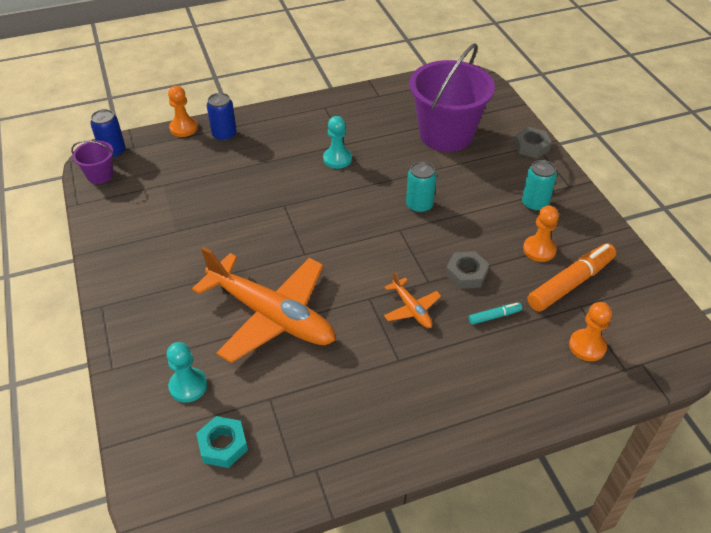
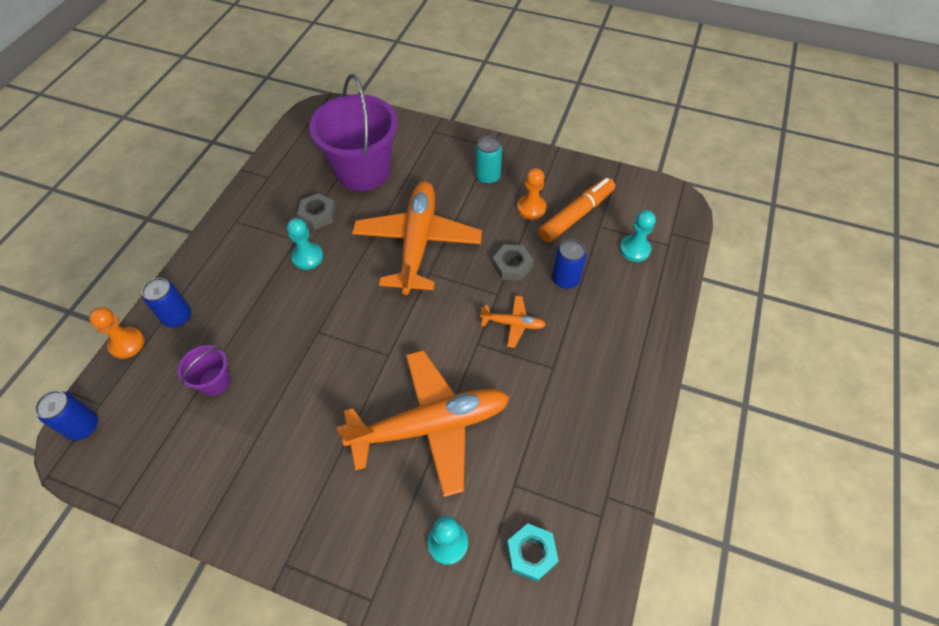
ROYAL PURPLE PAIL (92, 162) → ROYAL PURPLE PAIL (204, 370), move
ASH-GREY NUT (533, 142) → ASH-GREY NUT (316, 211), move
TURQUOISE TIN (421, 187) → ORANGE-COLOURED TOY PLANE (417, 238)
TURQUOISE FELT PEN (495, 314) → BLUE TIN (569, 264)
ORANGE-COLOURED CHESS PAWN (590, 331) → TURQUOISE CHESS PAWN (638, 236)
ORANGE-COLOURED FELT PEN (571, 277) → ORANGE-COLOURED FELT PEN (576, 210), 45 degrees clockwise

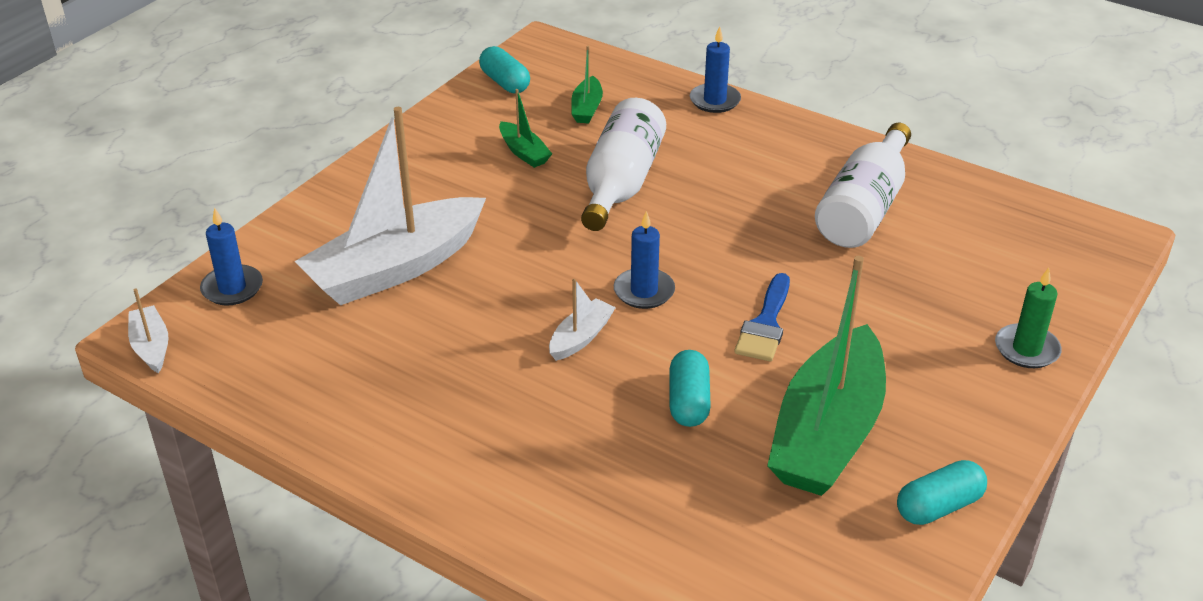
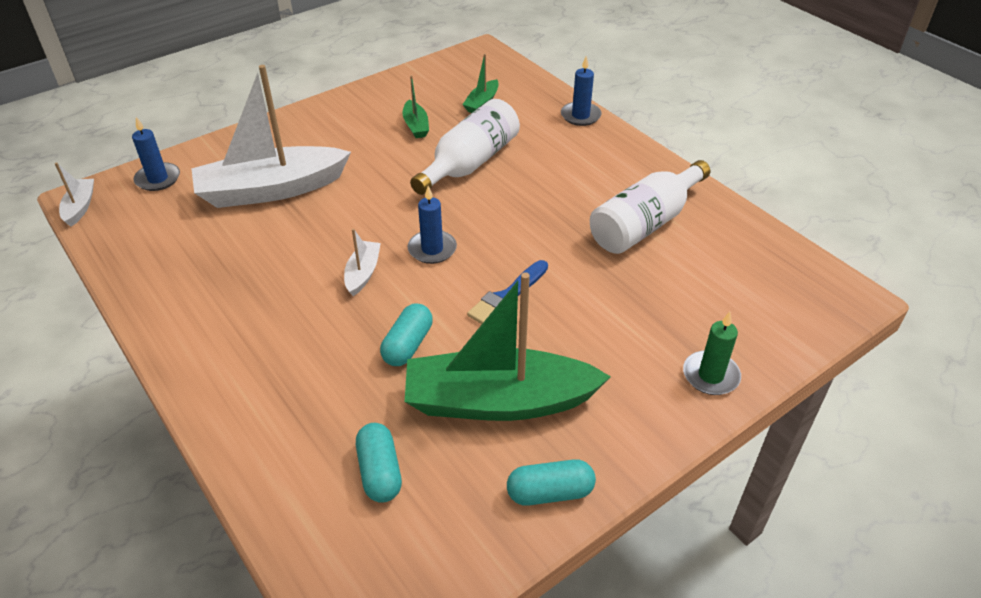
TURQUOISE PILL (504, 69) → TURQUOISE PILL (379, 463), move
PURE WHITE TOY BOAT (582, 320) → PURE WHITE TOY BOAT (362, 262), 45 degrees counterclockwise
GREEN TOY BOAT (826, 376) → GREEN TOY BOAT (508, 346), 45 degrees clockwise

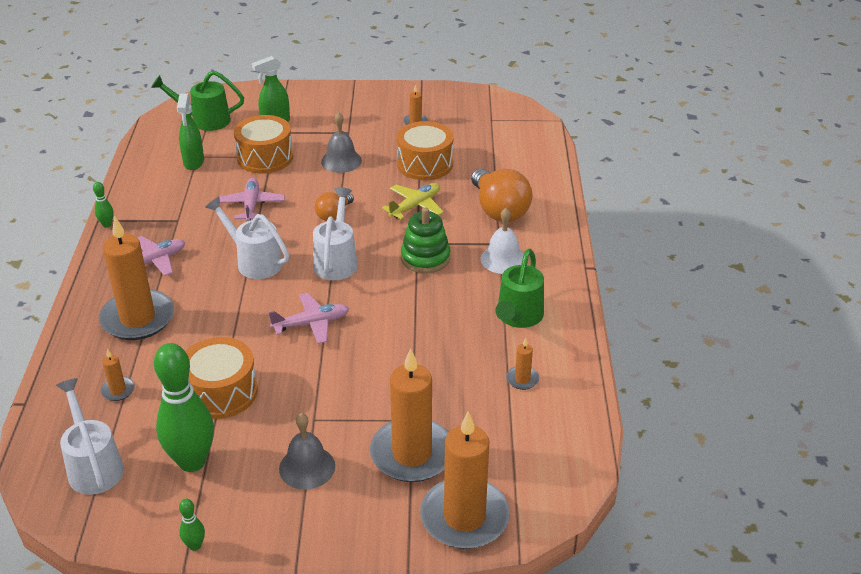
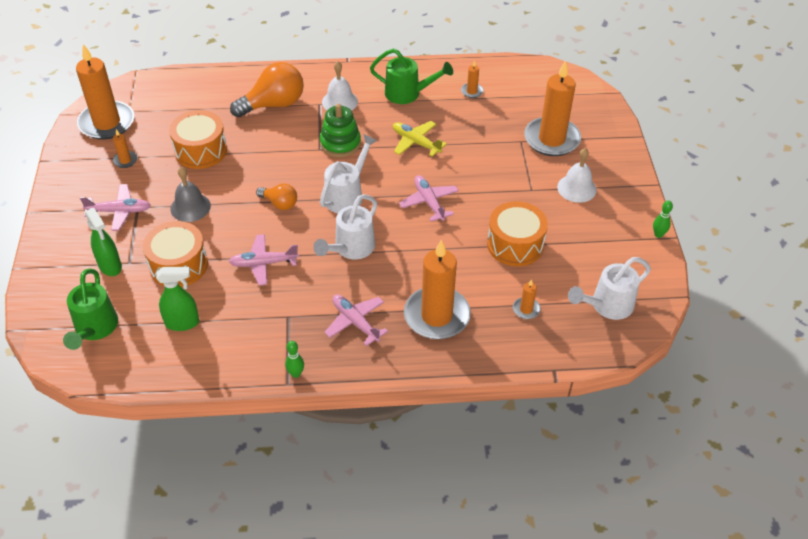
GREEN BOWLING PIN (184, 407) → -
- → ROSE-PINK TOY PLANE (115, 207)
BRIGHT YELLOW TOY PLANE (413, 201) → BRIGHT YELLOW TOY PLANE (420, 139), move
ORANGE-COLOURED CANDLE (465, 480) → ORANGE-COLOURED CANDLE (105, 92), move
ASH-GREY HAND BELL (307, 451) → PURE WHITE HAND BELL (577, 175)
PURE WHITE SPRINKLING CAN (335, 233) → PURE WHITE SPRINKLING CAN (349, 173), 120 degrees clockwise

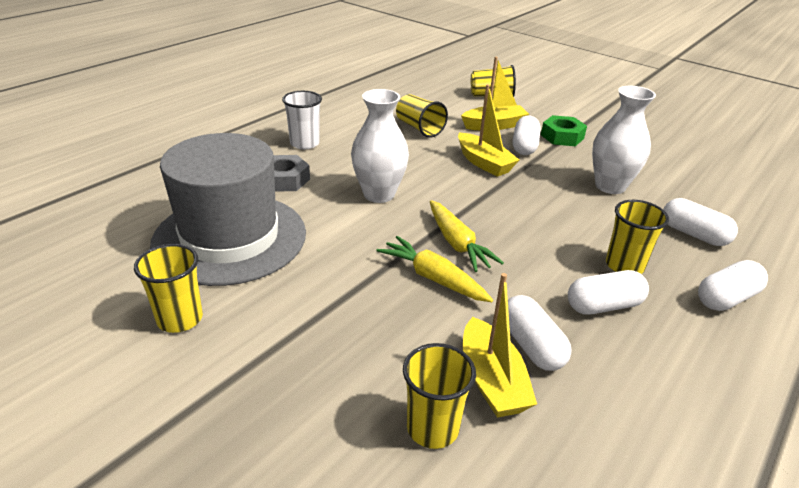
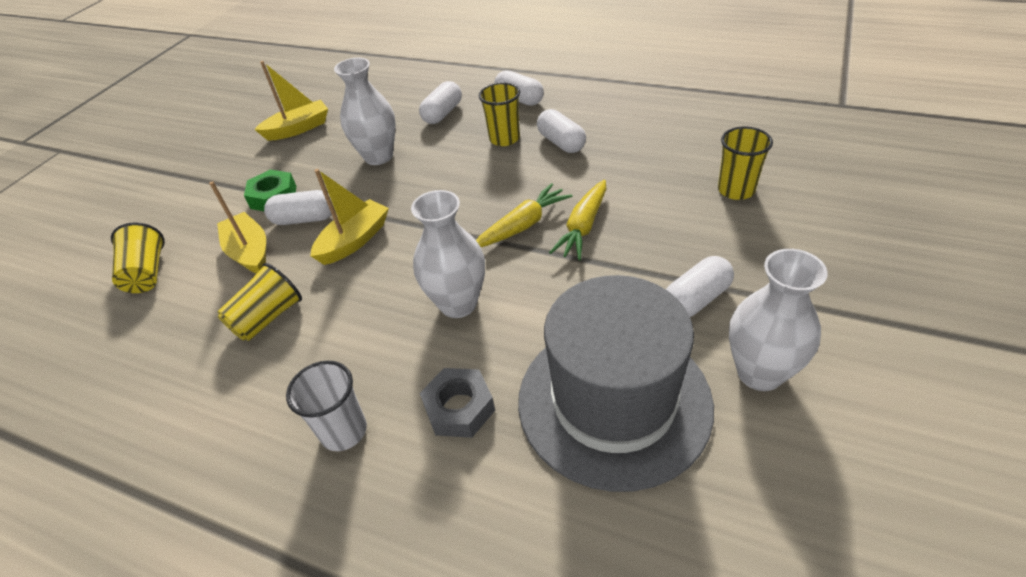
BRIGHT YELLOW TOY BOAT (500, 345) → BRIGHT YELLOW TOY BOAT (291, 100), move
PURE WHITE PILL (540, 333) → PURE WHITE PILL (700, 286), move
BRIGHT YELLOW CUP (168, 288) → PURE WHITE VASE (778, 320)

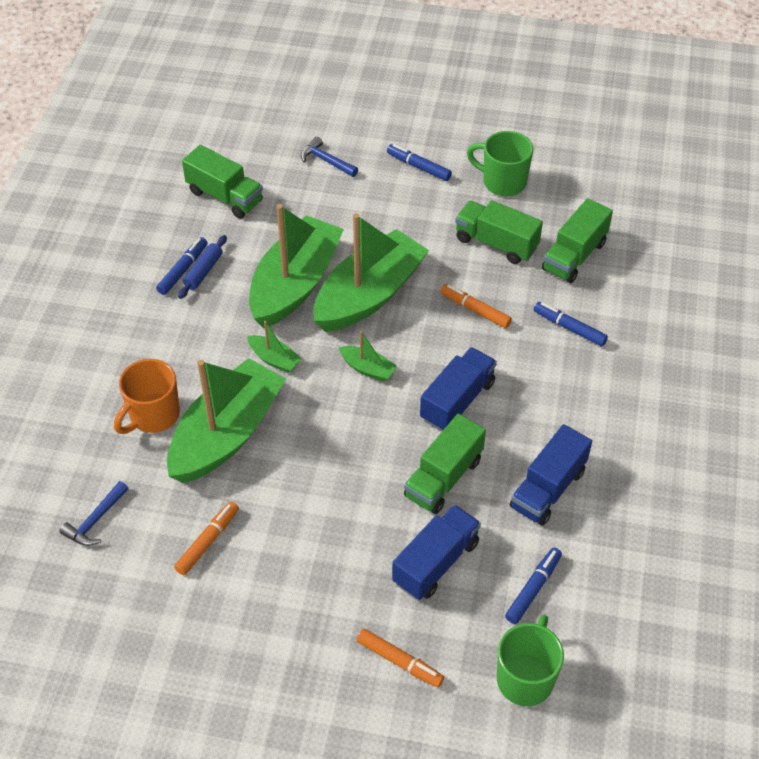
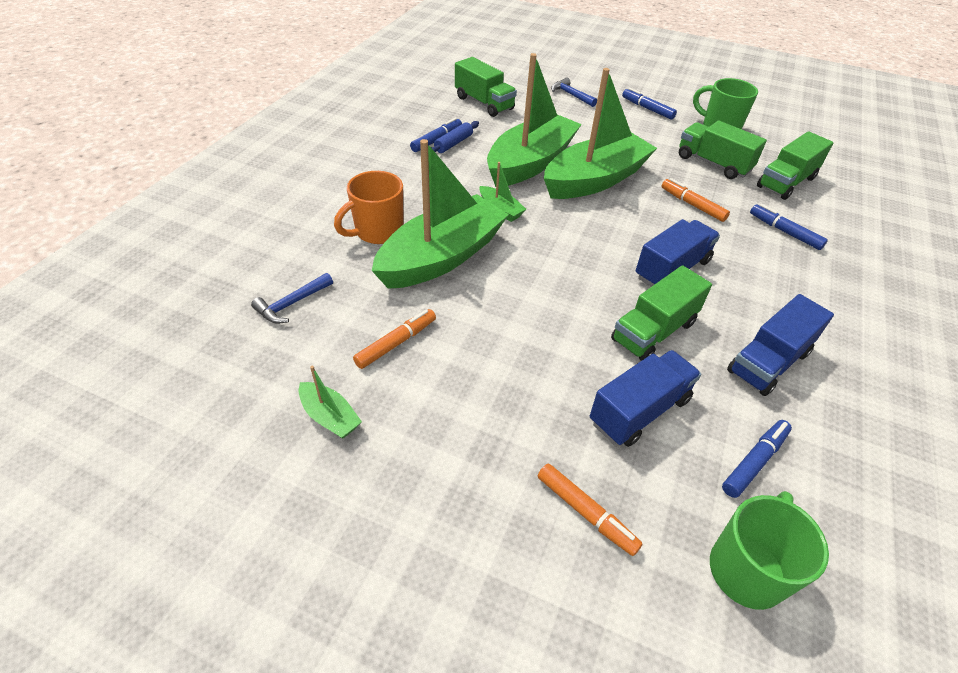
GREEN TOY BOAT (368, 356) → GREEN TOY BOAT (330, 402), move

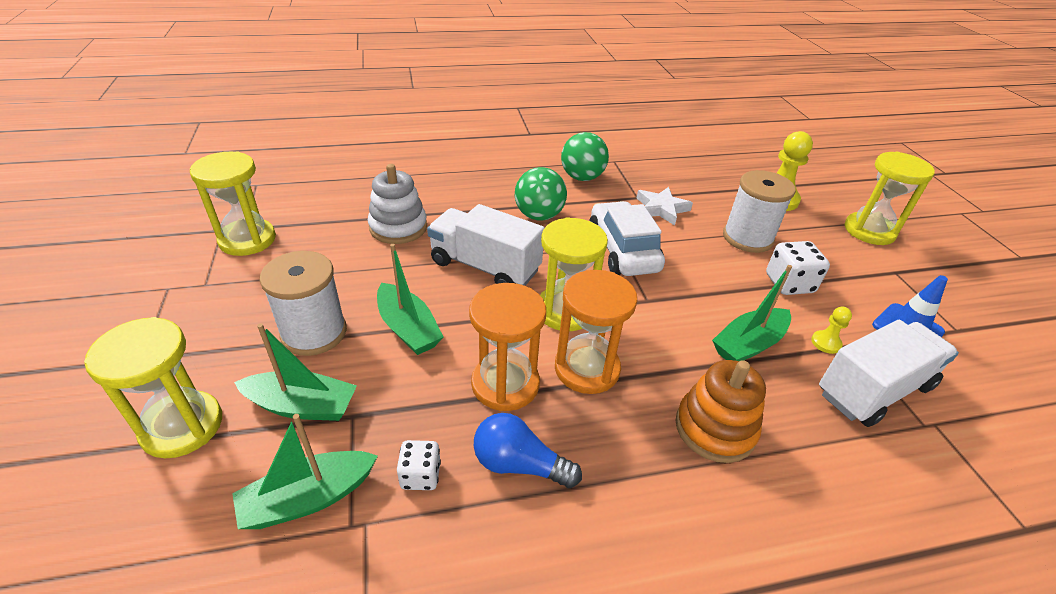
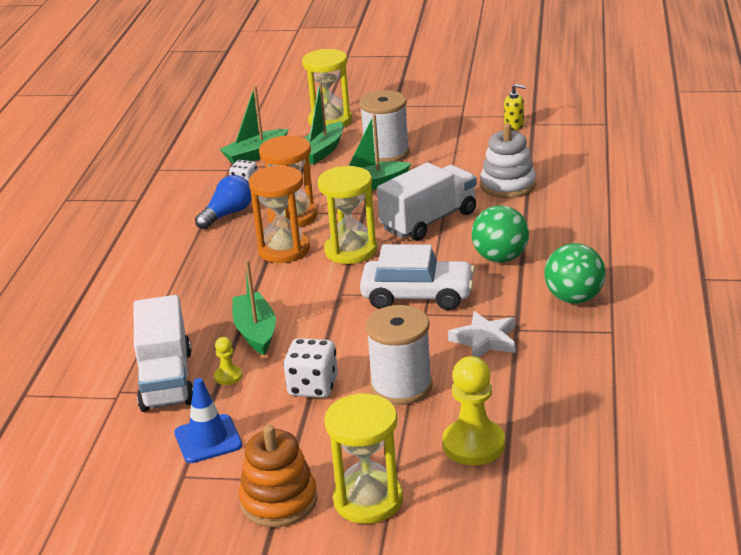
ORANGE-COLOURED STACKING TOY (721, 411) → ORANGE-COLOURED STACKING TOY (278, 476), move
BRIGHT YELLOW HOURGLASS (233, 203) → BRIGHT YELLOW SOAP PUMP (515, 107)
GREEN TOY BOAT (305, 471) → GREEN TOY BOAT (253, 125), 120 degrees counterclockwise

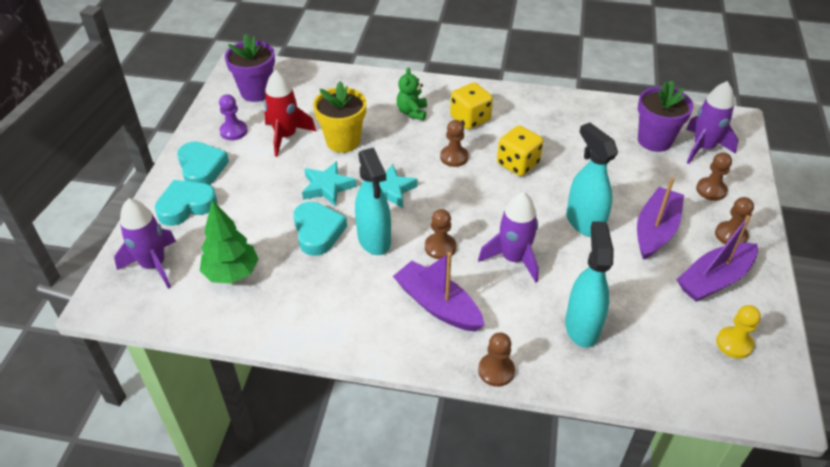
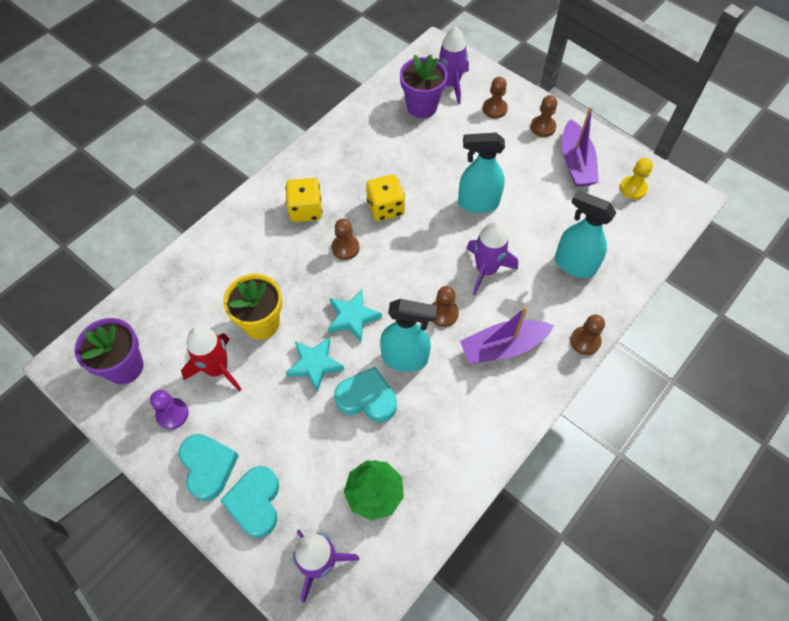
GREEN TEDDY BEAR (412, 93) → -
ROYAL PURPLE TOY BOAT (660, 218) → -
TURQUOISE LOVE HEART (203, 163) → TURQUOISE LOVE HEART (209, 467), 60 degrees clockwise

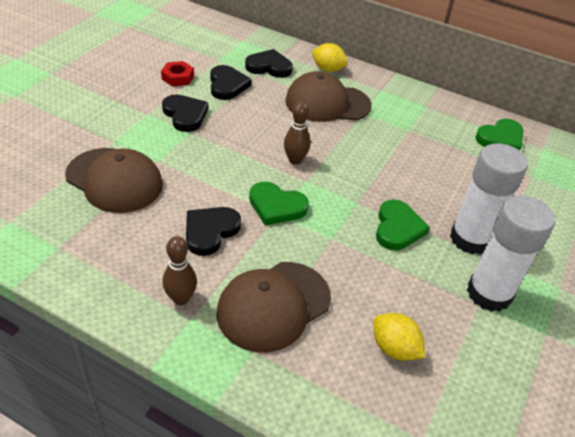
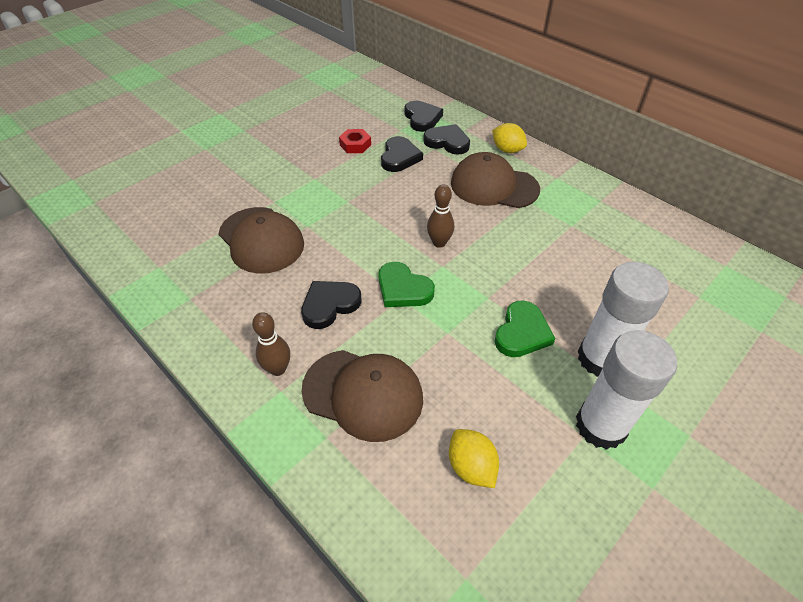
GREEN LOVE HEART (499, 135) → -
JET-BLACK LOVE HEART (185, 113) → JET-BLACK LOVE HEART (424, 116), move
DARK BROWN PEAKED CAP (274, 307) → DARK BROWN PEAKED CAP (362, 396), 135 degrees counterclockwise

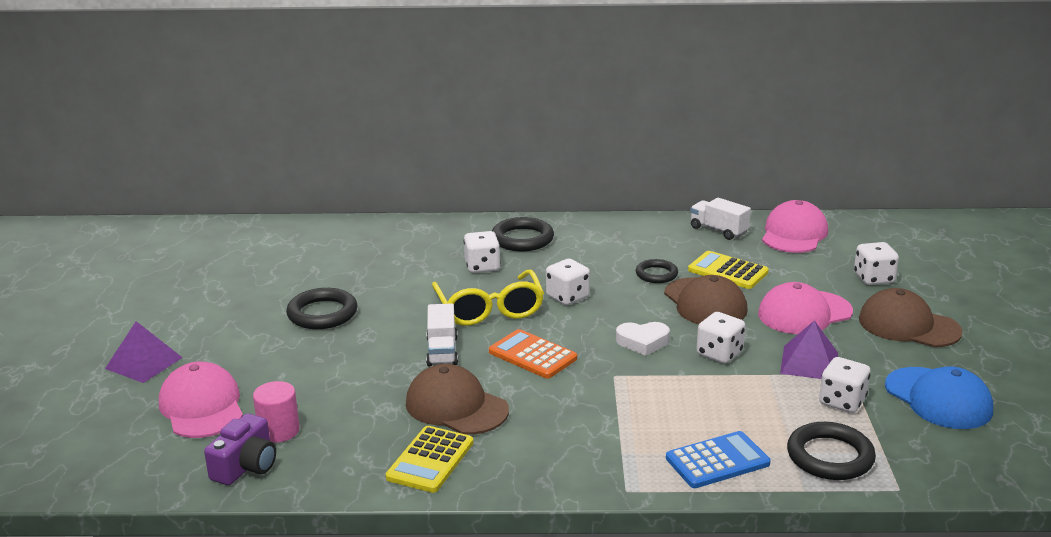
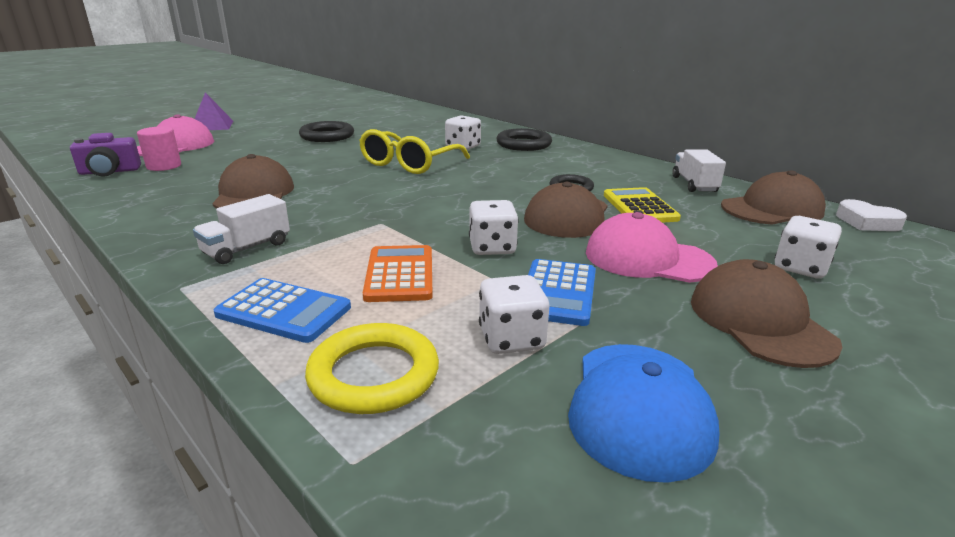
BRIGHT YELLOW ADDING MACHINE (429, 459) → -
PURE WHITE GAME DIE (568, 282) → -
PURE WHITE LORRY (442, 334) → PURE WHITE LORRY (241, 229), move
ORANGE-COLOURED ADDING MACHINE (533, 354) → ORANGE-COLOURED ADDING MACHINE (398, 273), move
PURE WHITE LOVE HEART (643, 339) → PURE WHITE LOVE HEART (871, 215), move
ROYAL PURPLE PYRAMID SHAPE (809, 349) → BLUE ADDING MACHINE (562, 292)
ROSE-PINK PEAKED CAP (795, 226) → DARK BROWN PEAKED CAP (773, 197)
JET-BLACK HOOP (831, 451) → BRIGHT YELLOW HOOP (372, 368)

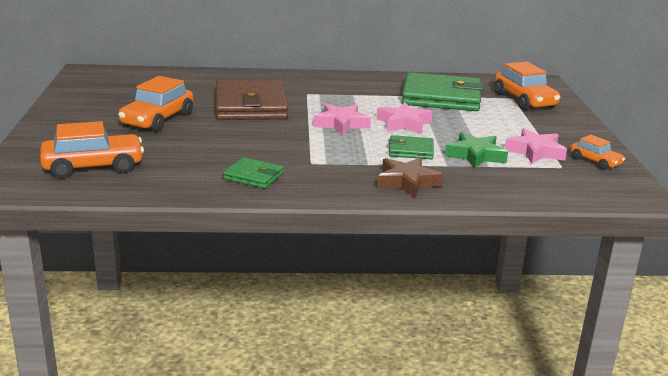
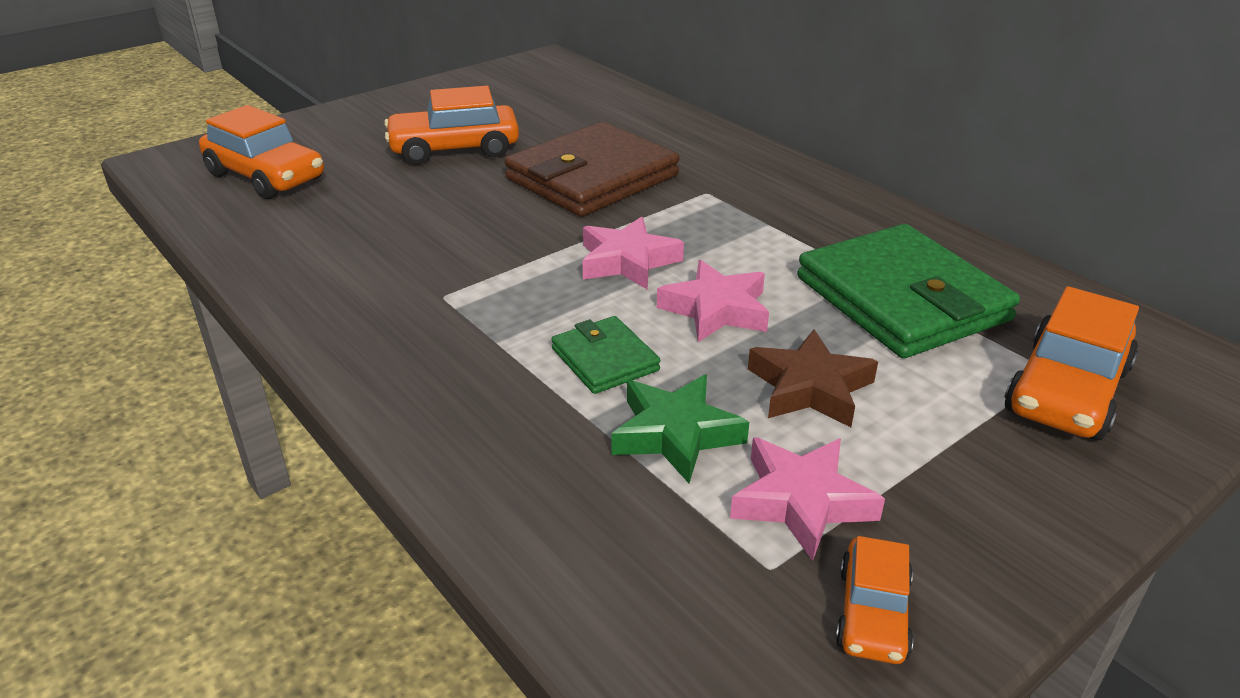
GREEN CARD WALLET (253, 173) → -
DARK BROWN FIVE-POINTED STAR (410, 178) → DARK BROWN FIVE-POINTED STAR (813, 378), move

